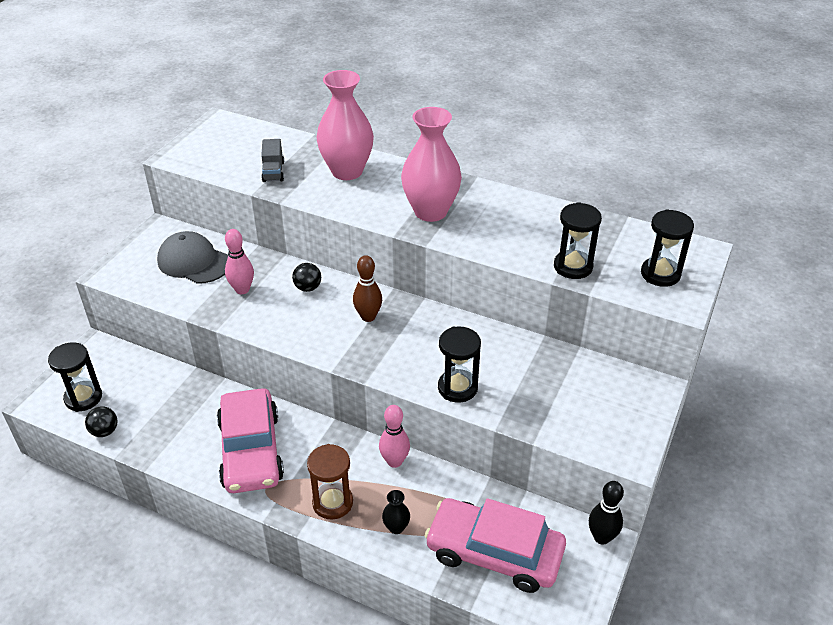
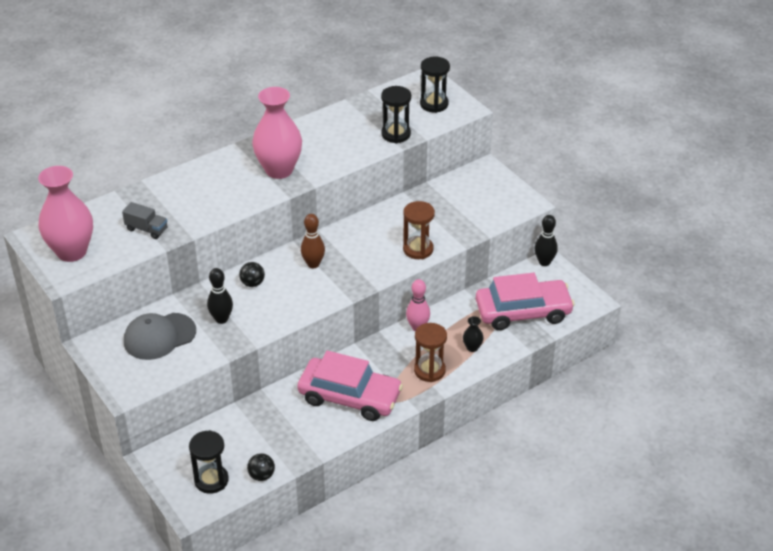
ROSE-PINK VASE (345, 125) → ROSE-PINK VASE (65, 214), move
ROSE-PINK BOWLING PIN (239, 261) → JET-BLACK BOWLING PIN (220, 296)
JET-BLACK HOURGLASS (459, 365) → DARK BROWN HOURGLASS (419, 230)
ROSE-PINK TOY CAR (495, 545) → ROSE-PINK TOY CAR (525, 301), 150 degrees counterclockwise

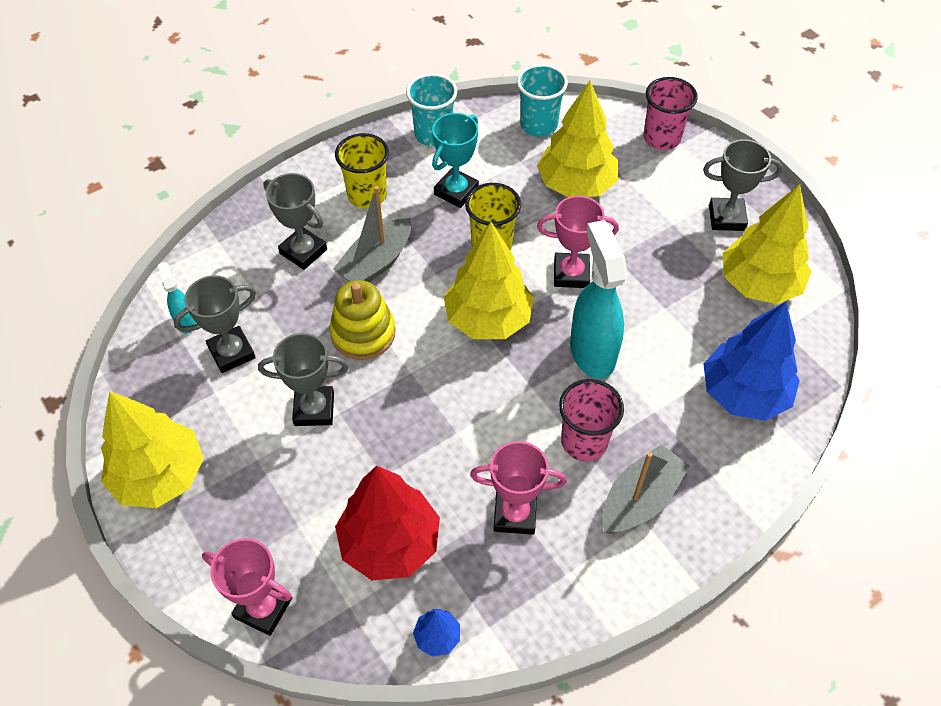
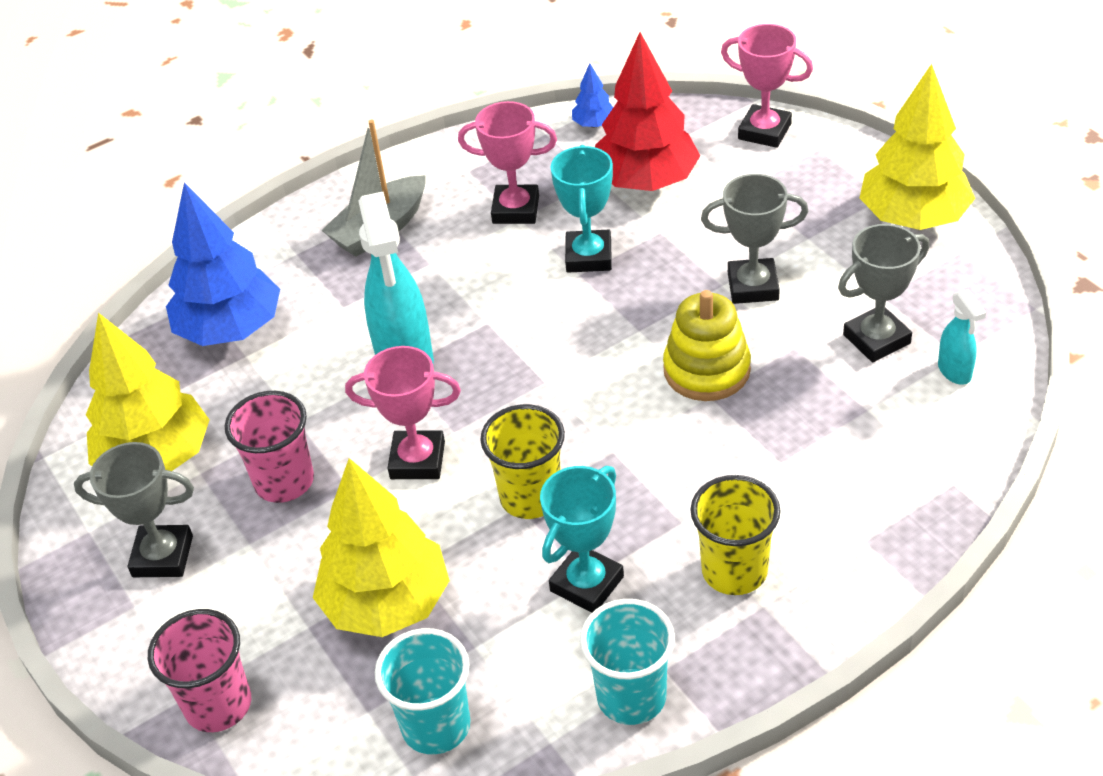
ASH-GREY AWARD CUP (295, 221) → -
ASH-GREY TOY BOAT (372, 234) → -
BRIGHT YELLOW FIR TREE (489, 280) → -
- → TURQUOISE AWARD CUP (582, 209)
ROSE-PINK CUP (591, 420) → ROSE-PINK CUP (269, 447), move

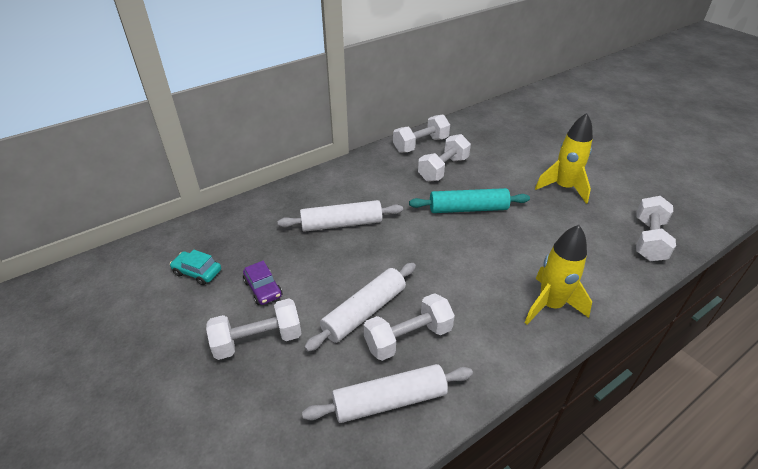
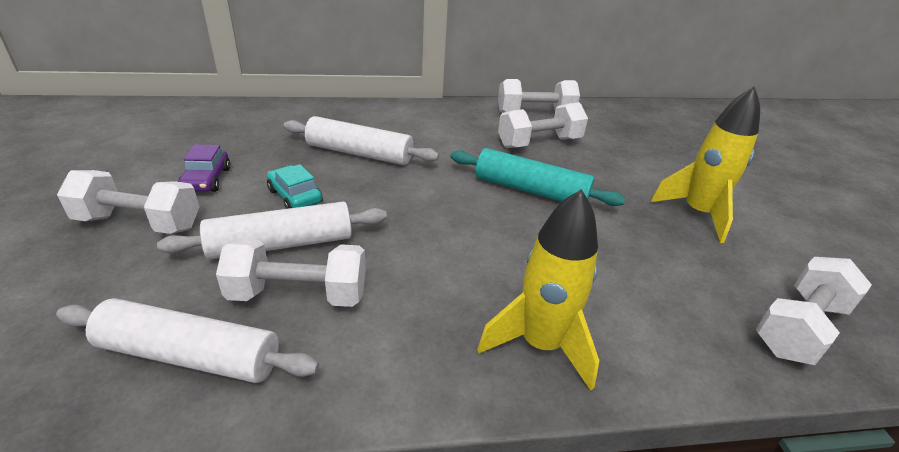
TURQUOISE TOY CAR (195, 267) → TURQUOISE TOY CAR (295, 186), move

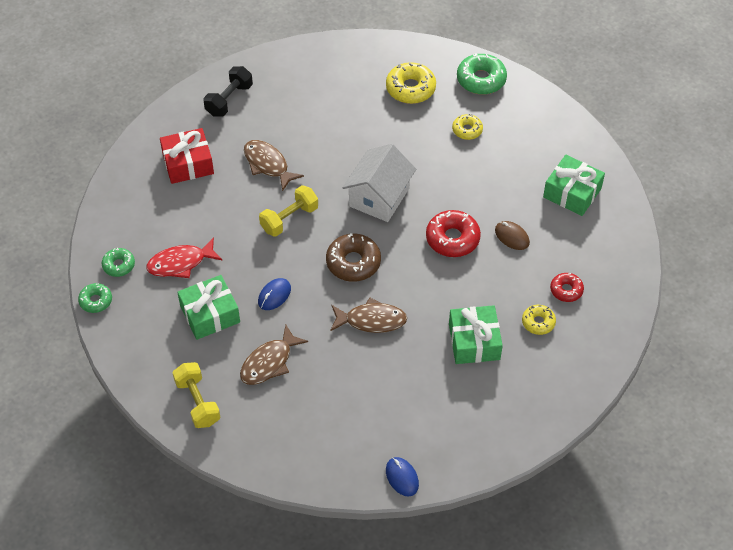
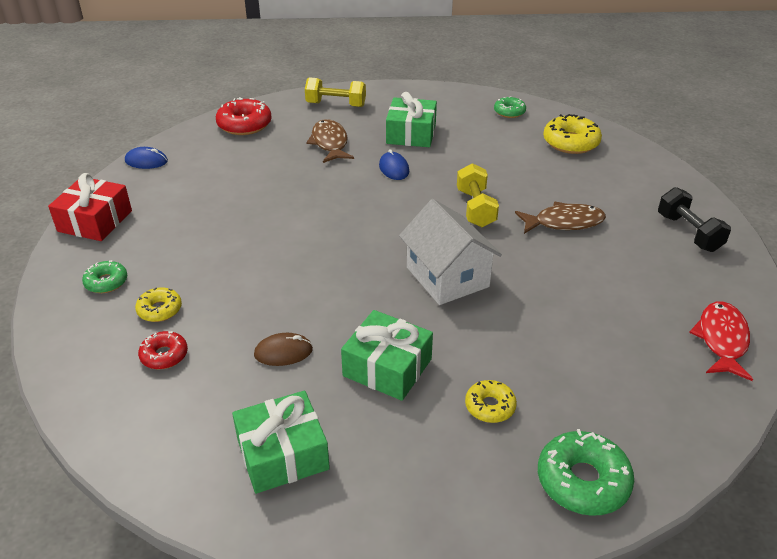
DARK BROWN DOUGHNUT (353, 257) → -
DARK BROWN FISH FIGURE (368, 315) → -
GREEN DOUGHNUT (95, 298) → GREEN DOUGHNUT (104, 276), move
SCARLET FISH FIGURE (184, 257) → SCARLET FISH FIGURE (721, 341), move
SCARLET PRESENT (187, 156) → SCARLET PRESENT (90, 207), move
BRIGHT YELLOW DOUGHNUT (411, 83) → BRIGHT YELLOW DOUGHNUT (572, 134), move
SCARLET DOUGHNUT (453, 233) → SCARLET DOUGHNUT (244, 116), move
GREEN PRESENT (476, 334) → GREEN PRESENT (387, 355), move

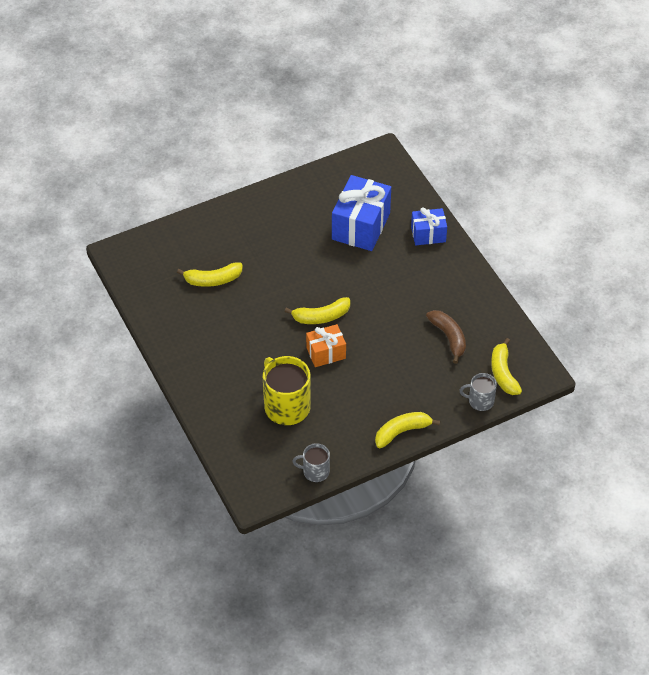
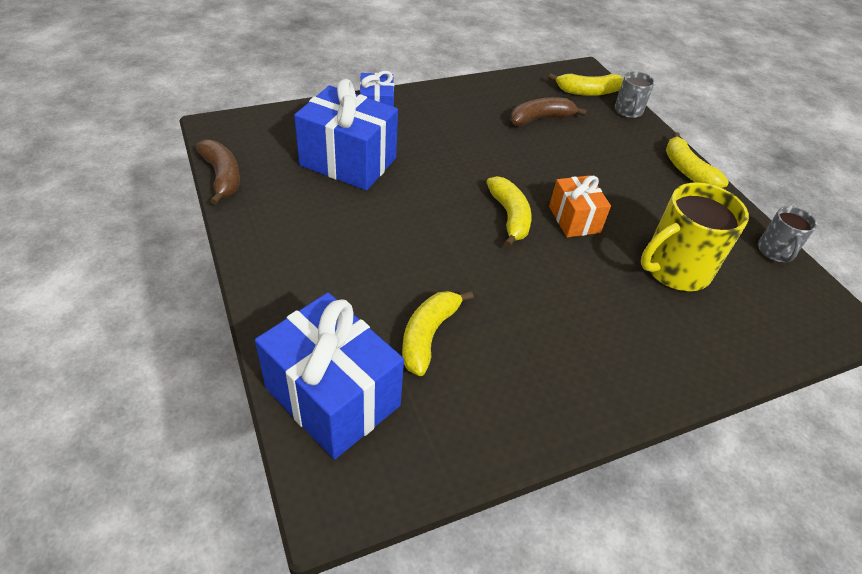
- → DARK BROWN BANANA FRUIT (218, 172)
- → BLUE PRESENT (329, 376)
BRIGHT YELLOW BANANA FRUIT (210, 275) → BRIGHT YELLOW BANANA FRUIT (438, 333), 150 degrees counterclockwise

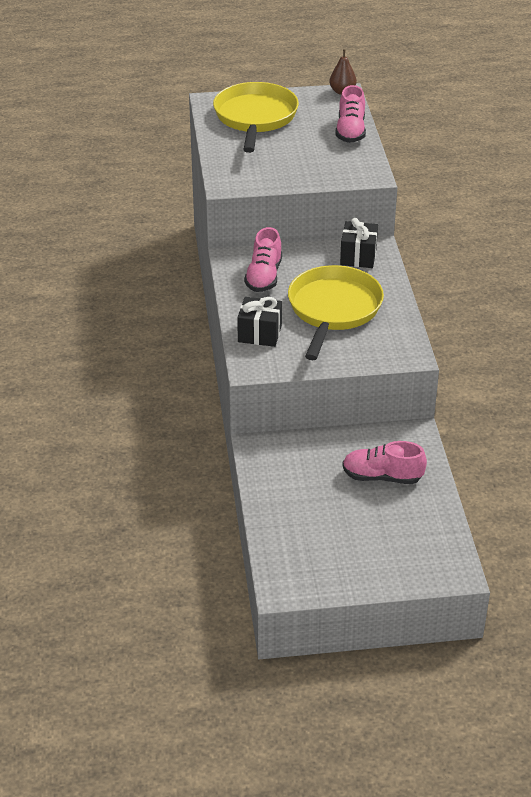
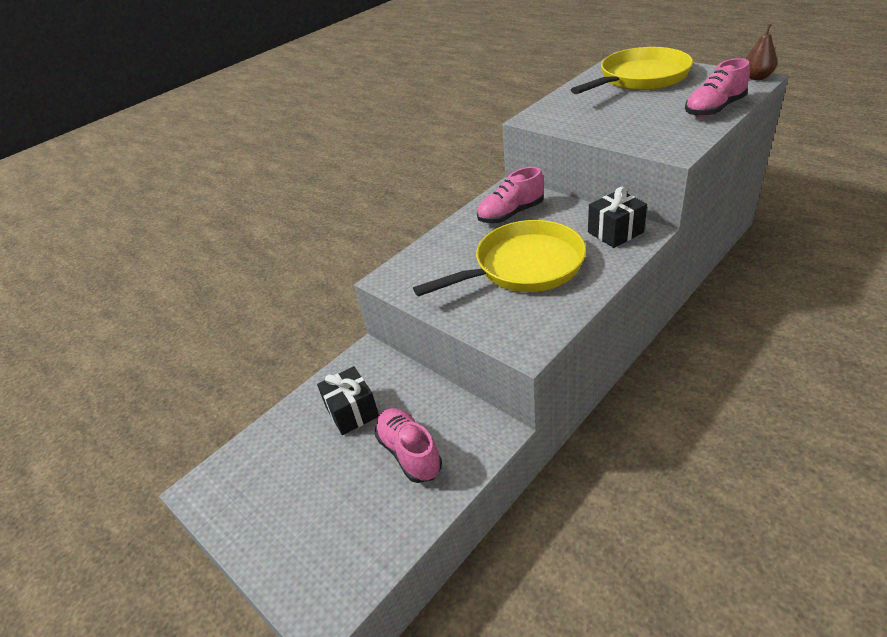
JET-BLACK PRESENT (259, 322) → JET-BLACK PRESENT (348, 400), move

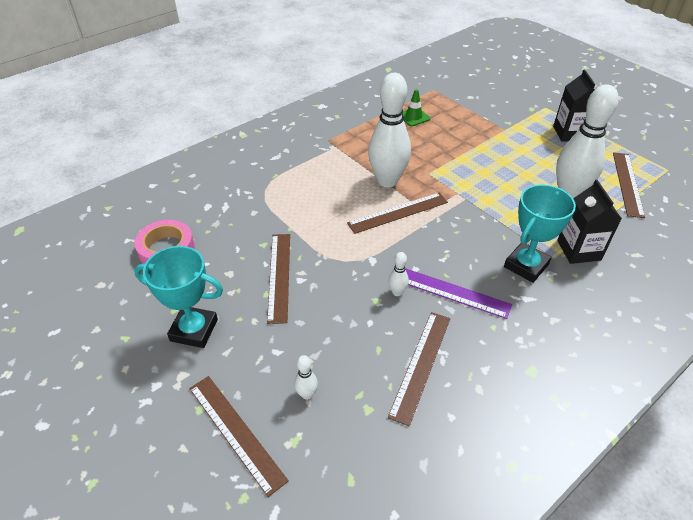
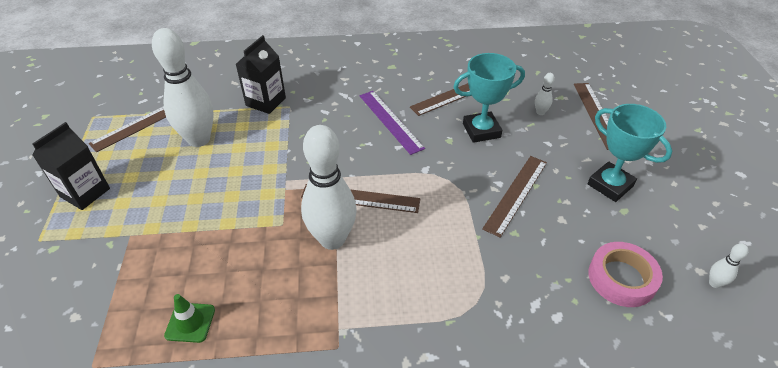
PURE WHITE BOWLING PIN (398, 274) → PURE WHITE BOWLING PIN (729, 265), move
TURQUOISE AWARD CUP (540, 233) → TURQUOISE AWARD CUP (489, 98), move

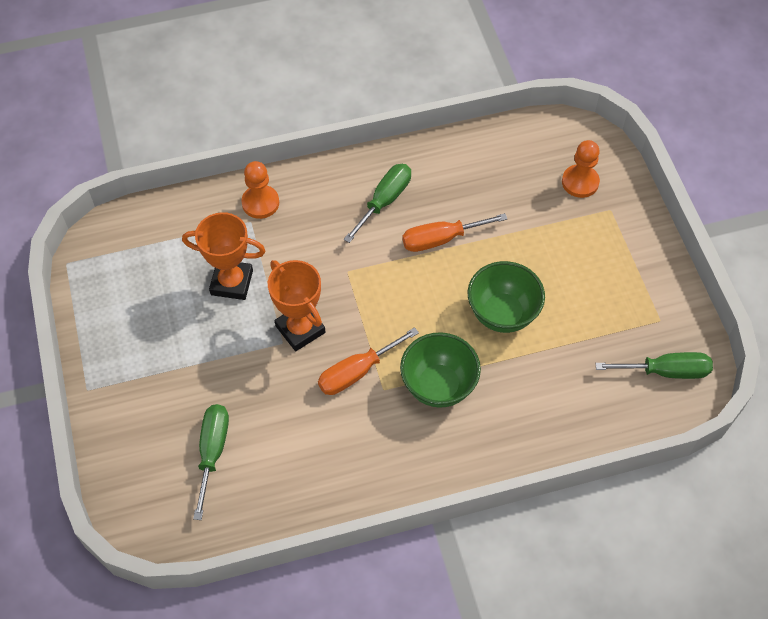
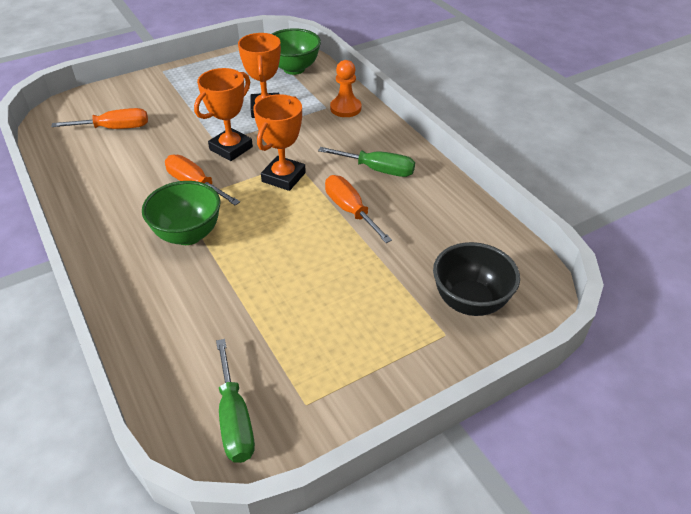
- → ORANGE-COLOURED AWARD CUP (279, 142)
GREEN SERVING BOWL (506, 297) → GREEN SERVING BOWL (296, 51), move
ORANGE-COLOURED CHESS PAWN (581, 169) → JET-BLACK SERVING BOWL (476, 279)
GREEN HAND SCREWDRIVER (211, 462) → ORANGE-COLOURED HAND SCREWDRIVER (99, 118)

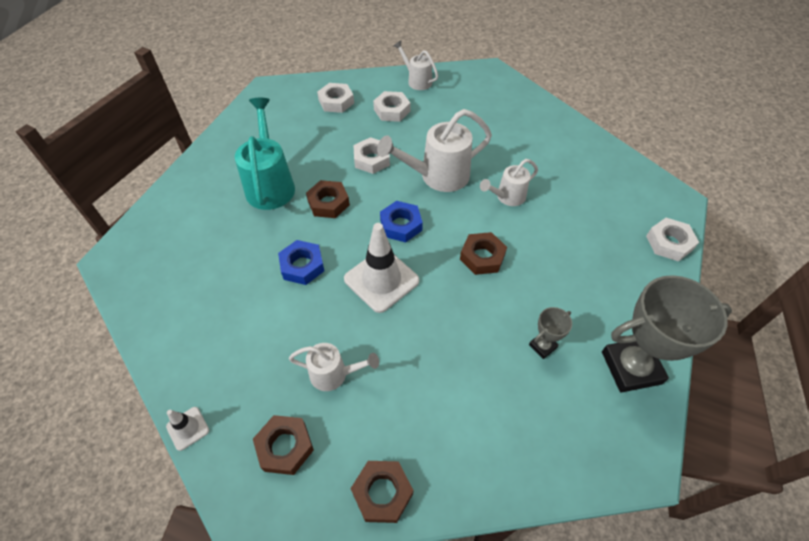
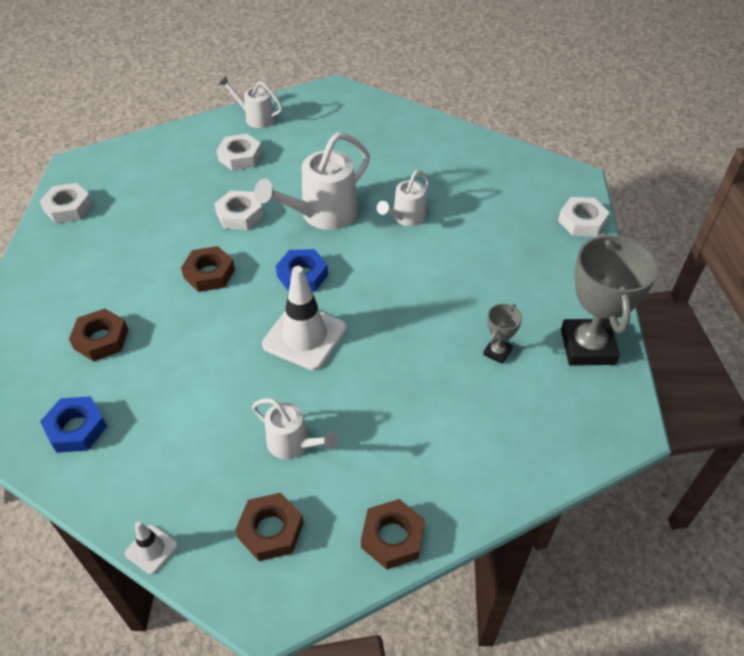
TURQUOISE SPRINKLING CAN (265, 154) → -
BLUE NUT (301, 262) → BLUE NUT (73, 424), move
PURE WHITE NUT (335, 98) → PURE WHITE NUT (66, 203), move
DARK BROWN NUT (483, 253) → DARK BROWN NUT (98, 334), move
PURE WHITE SPRINKLING CAN (334, 367) → PURE WHITE SPRINKLING CAN (295, 428), 45 degrees clockwise
ASH-GREY AWARD CUP (667, 333) → ASH-GREY AWARD CUP (610, 299), 60 degrees counterclockwise

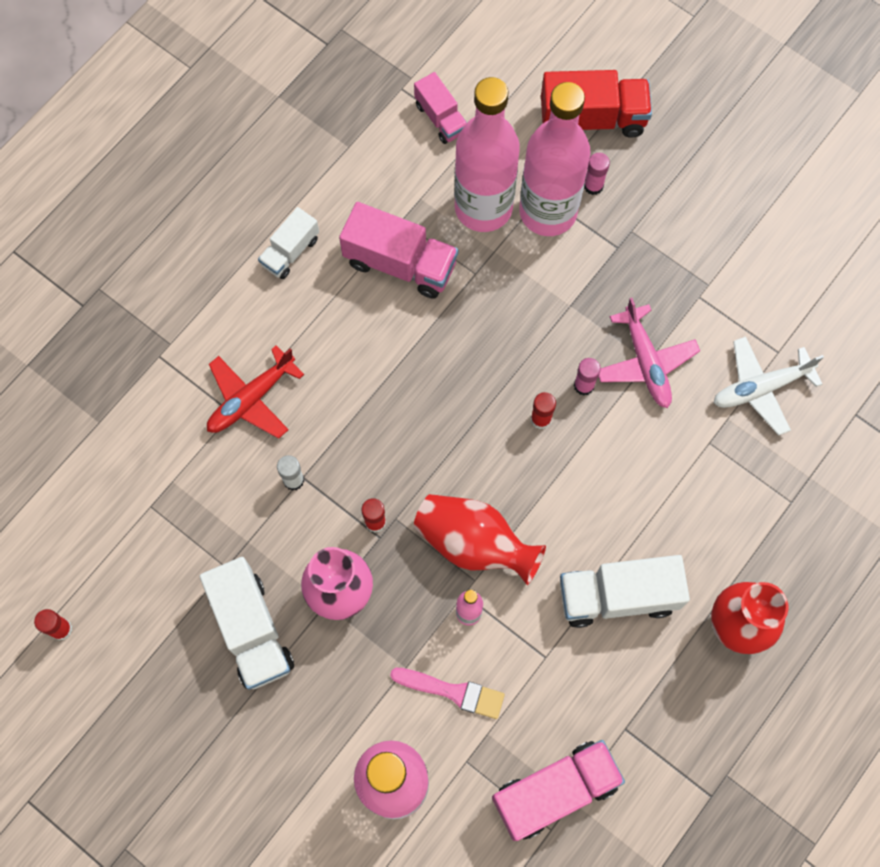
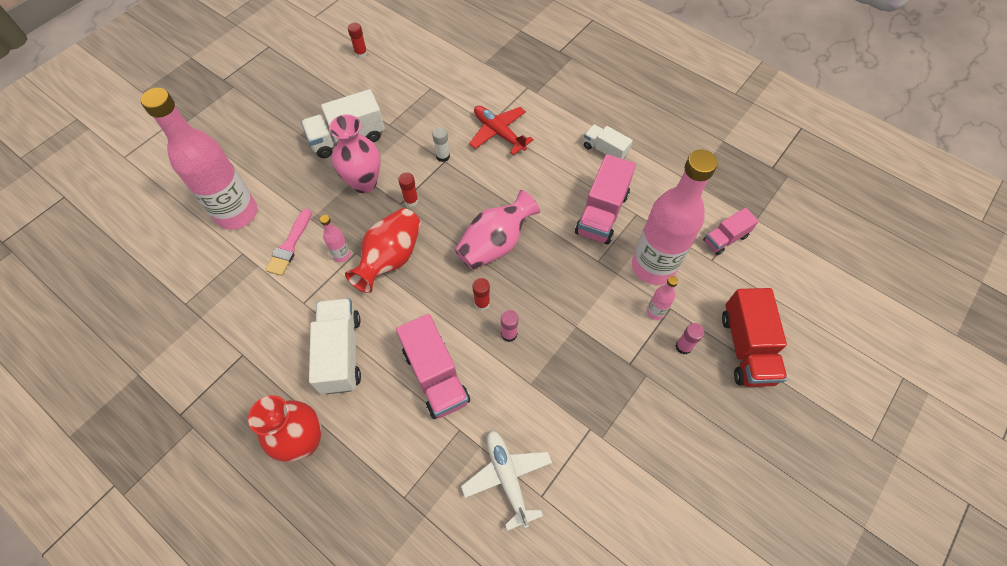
ROSE-PINK TOY PLANE (649, 353) → -
- → ROSE-PINK VASE (497, 230)
ROSE-PINK LORRY (558, 790) → ROSE-PINK LORRY (433, 366), move
ROSE-PINK DRINK BOTTLE (555, 159) → ROSE-PINK DRINK BOTTLE (662, 298), x0.40

